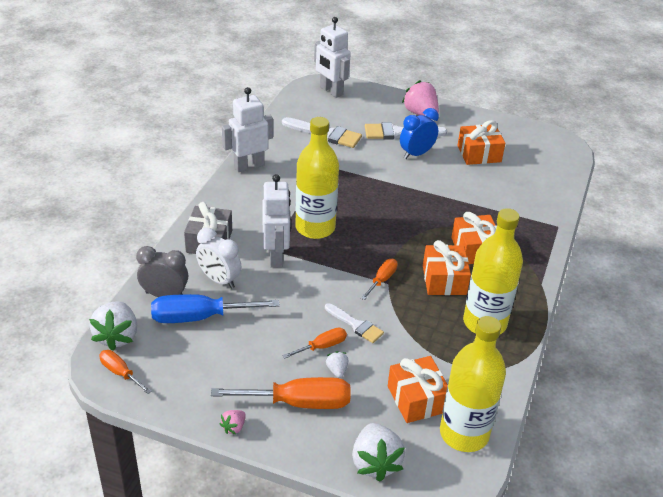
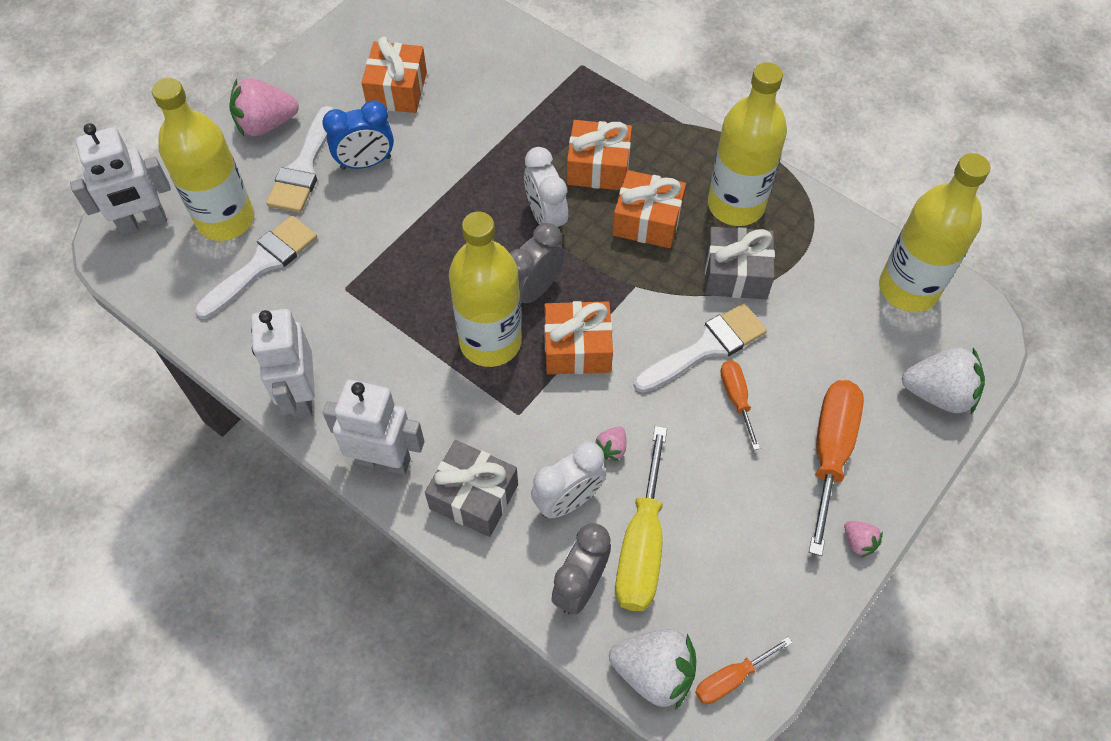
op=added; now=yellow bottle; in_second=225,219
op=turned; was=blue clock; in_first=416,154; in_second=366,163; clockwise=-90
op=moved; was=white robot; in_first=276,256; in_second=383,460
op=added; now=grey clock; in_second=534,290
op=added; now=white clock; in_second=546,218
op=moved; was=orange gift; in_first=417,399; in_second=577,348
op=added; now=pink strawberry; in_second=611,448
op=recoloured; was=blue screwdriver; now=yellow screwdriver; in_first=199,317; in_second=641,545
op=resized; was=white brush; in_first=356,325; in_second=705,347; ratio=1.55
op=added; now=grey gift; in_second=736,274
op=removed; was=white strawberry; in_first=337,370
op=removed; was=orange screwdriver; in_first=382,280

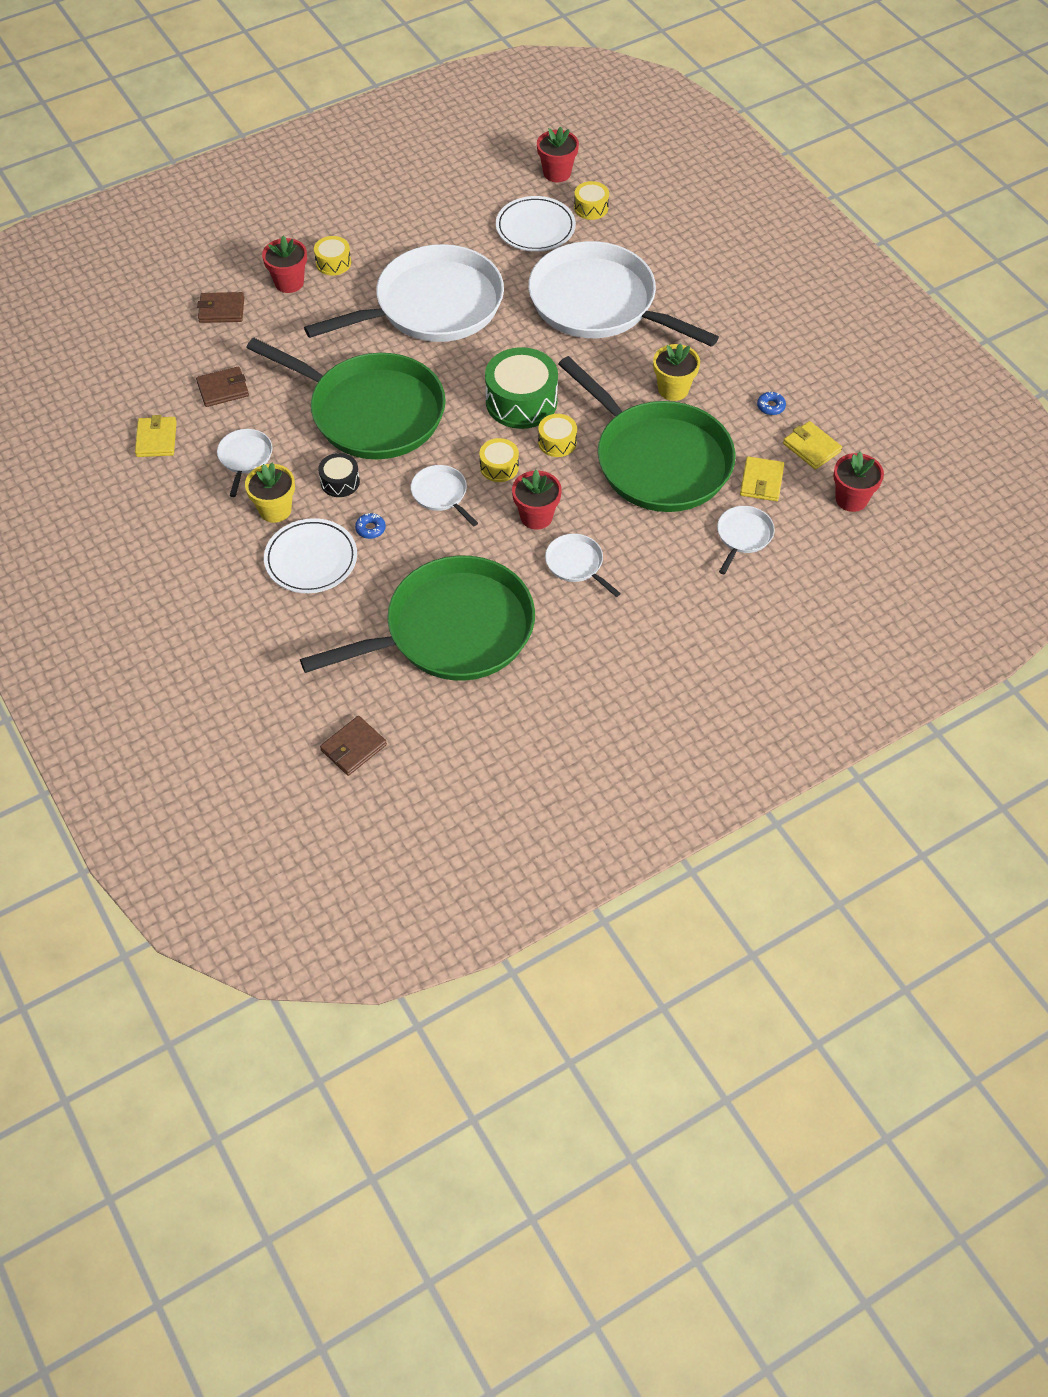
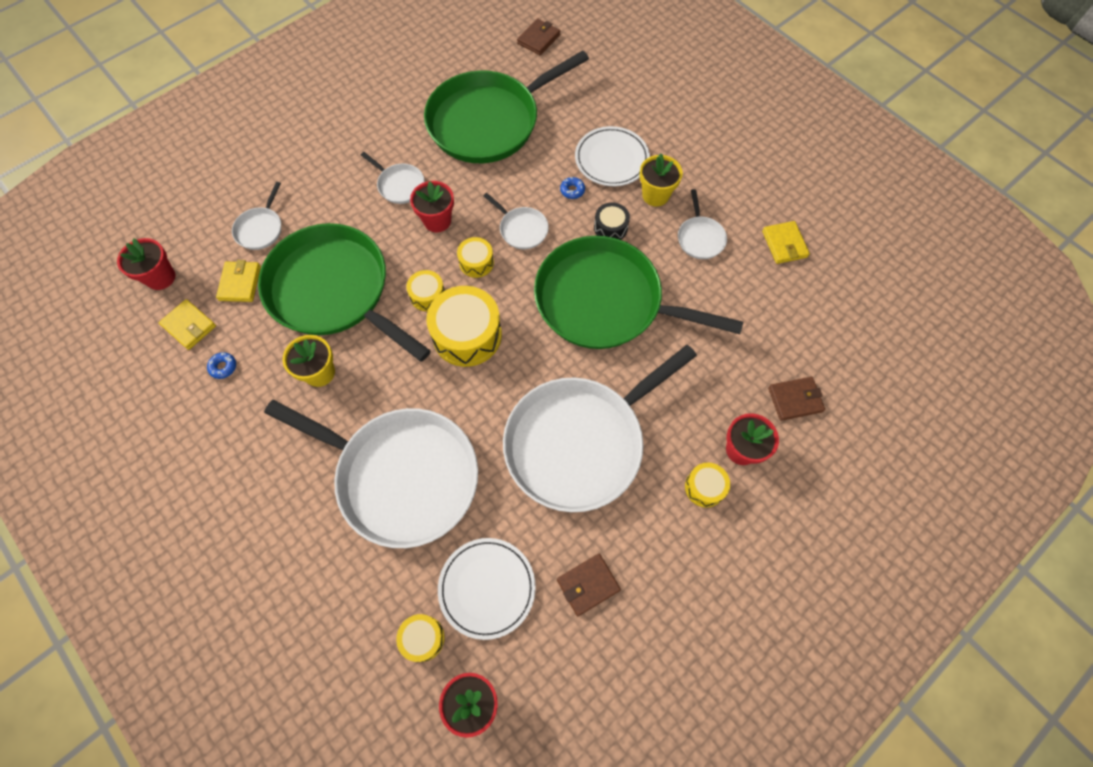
op=recoloured; was=green drum; now=yellow drum; in_first=521,401; in_second=467,335
op=moved; was=brown wallet; in_first=223,389; in_second=588,585

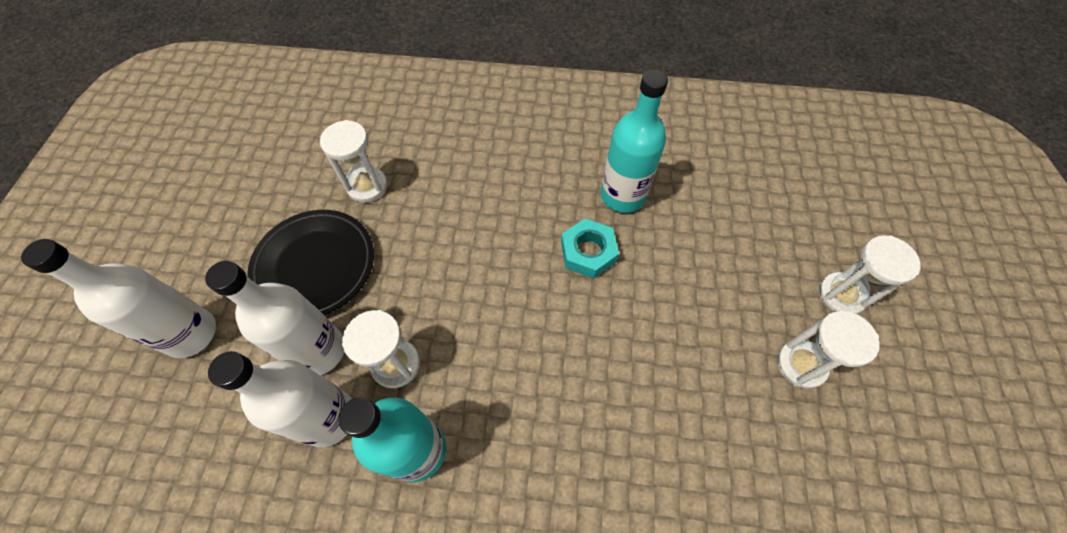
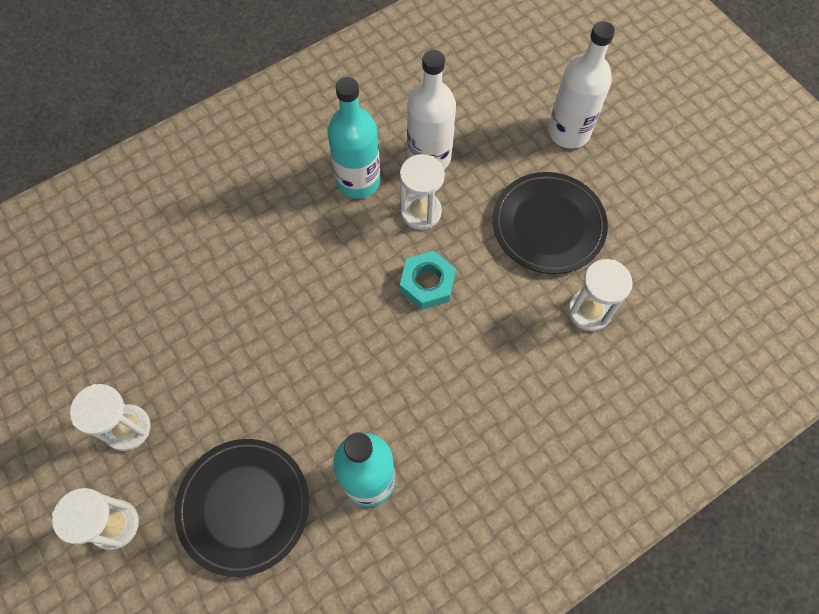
op=added; now=black plate; in_second=244,506
op=moved; was=turquoise nut; in_first=588,252; in_second=427,283
op=removed; was=white bottle; in_first=319,350

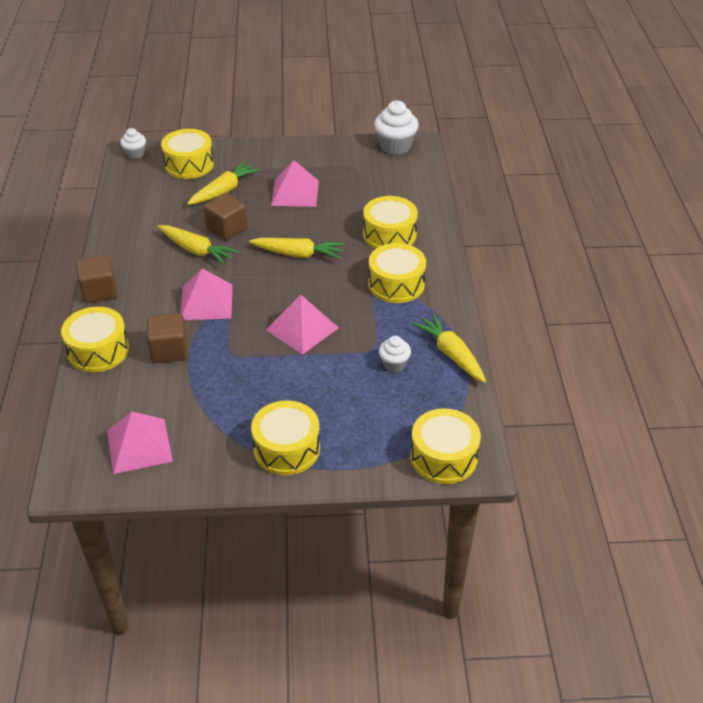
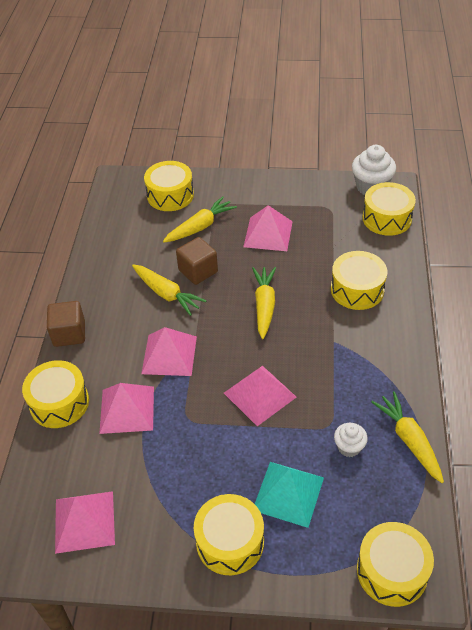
op=replaced; was=brown cube; now=pink pyramid; in_first=169,351; in_second=127,409
op=turned; was=yellow carrot; in_first=298,254; in_second=264,306; clockwise=-105
op=added; now=turquoise pyramid; in_second=288,493
op=moved; was=yellow drum; in_first=396,284; in_second=387,218
op=removed; was=white cupcake; in_first=135,154

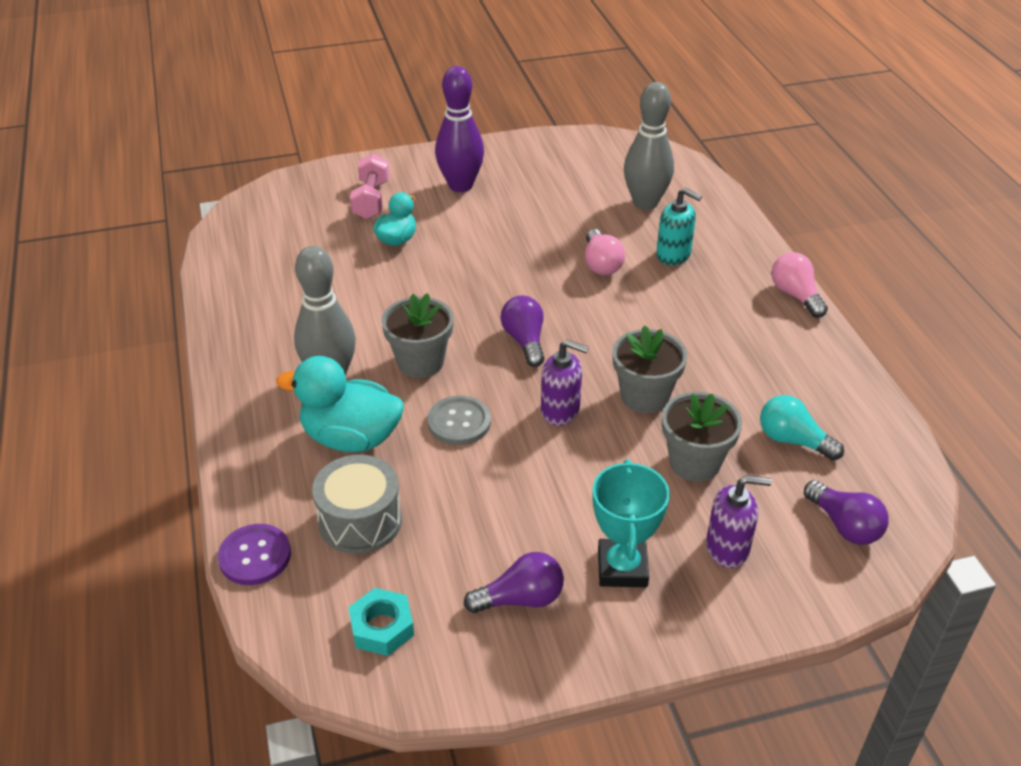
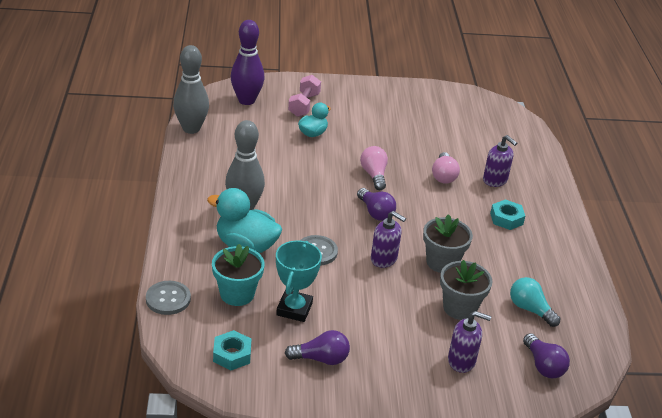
op=recoloured; was=purple button; now=grey button; in_first=255,556; in_second=168,299
op=moved; was=grey bowling pin; in_first=645,203; in_second=191,129
op=replaced; was=grey drum; now=turquoise flower pot; in_first=360,521; in_second=237,294
op=moved; was=purple bowling pin; in_first=460,185; in_second=246,100
op=moved; was=turquoise trophy; in_first=622,568; in_second=294,309
op=turned; was=purple light bulb; in_first=525,341; in_second=375,212; clockwise=150
op=moved; was=pink light bulb; in_first=795,295; in_second=374,175
op=recoloured; was=turquoise soap dispenser; now=purple soap dispenser; in_first=673,255; in_second=495,180
op=added; now=turquoise nut; in_second=506,219
op=removed; was=grey flower pot; in_first=420,362

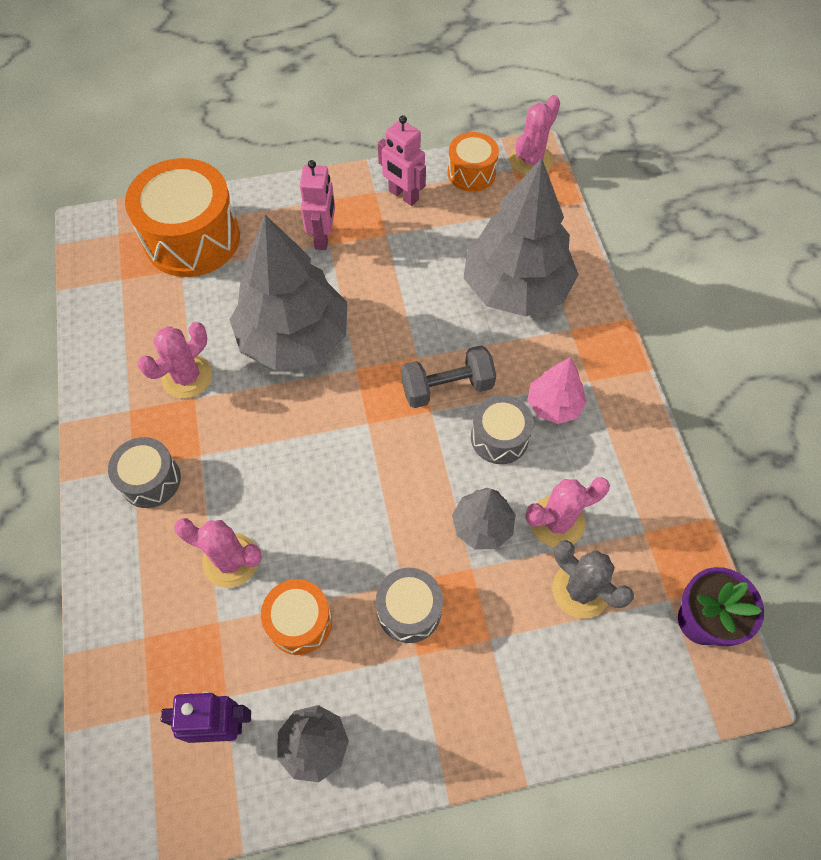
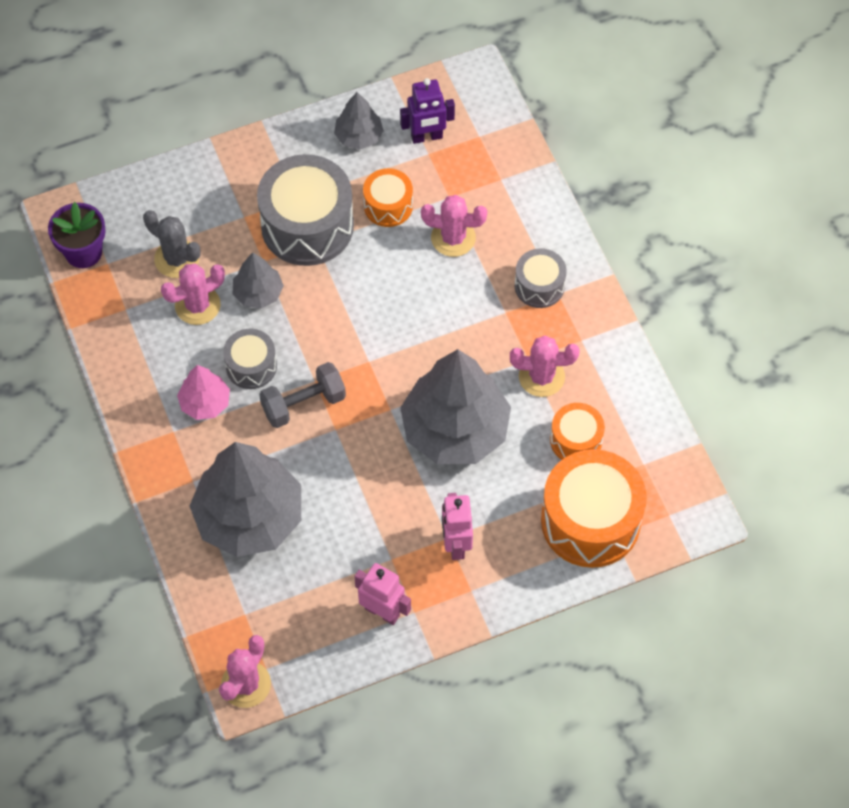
op=resized; was=grey drum; in_first=409,610; in_second=307,225; ratio=1.88
op=turned; was=pink cactus; in_first=187,377; in_second=541,377; clockwise=60
op=moved; was=orange drum; in_first=471,173; in_second=576,440

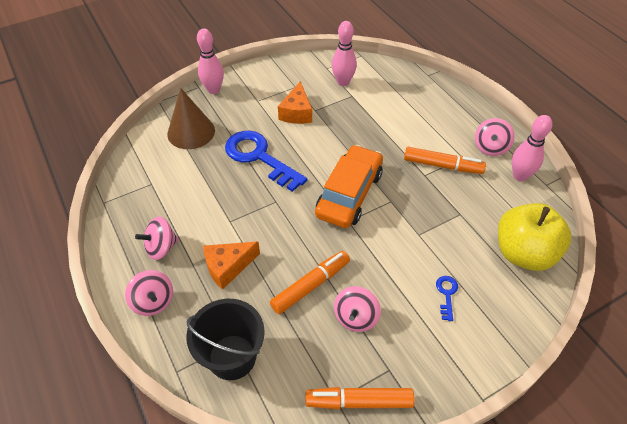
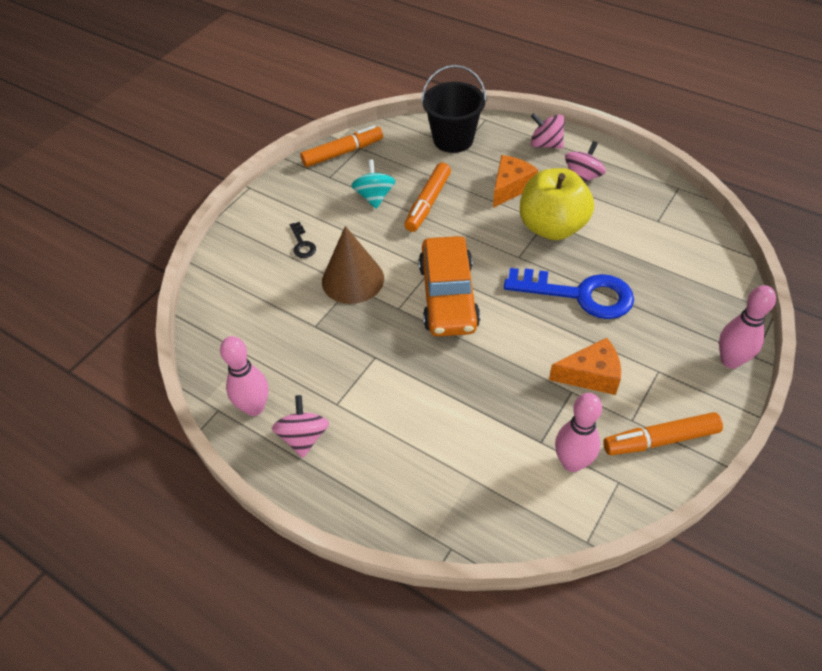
op=recoloured; was=blue key; now=black key; in_first=446,294; in_second=302,244
op=moved; was=brown cone; in_first=191,132; in_second=353,279
op=recoloured; was=pink spinning top; now=turquoise spinning top; in_first=356,317; in_second=374,197
op=moved; was=yellow apple; in_first=523,253; in_second=552,227
op=turned; was=orange cheese; in_first=297,113; in_second=591,375; clockwise=105
op=moved; was=orange marker; in_first=442,165; in_second=660,440

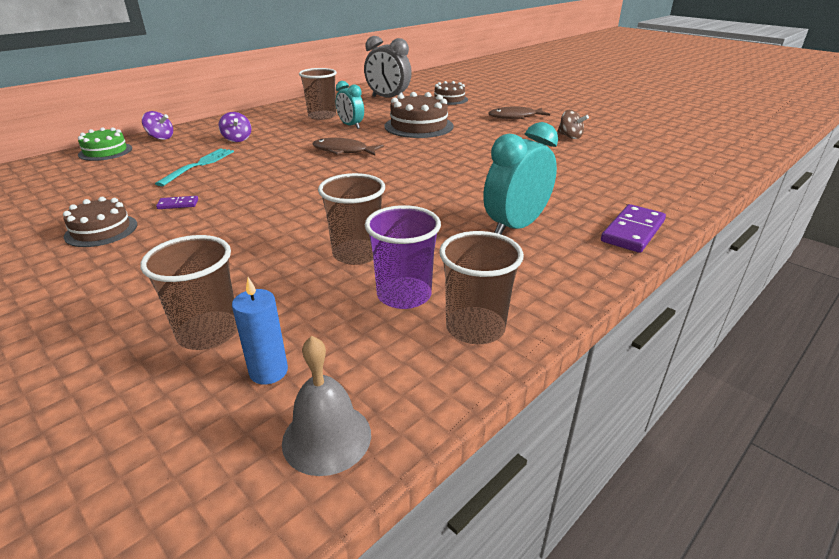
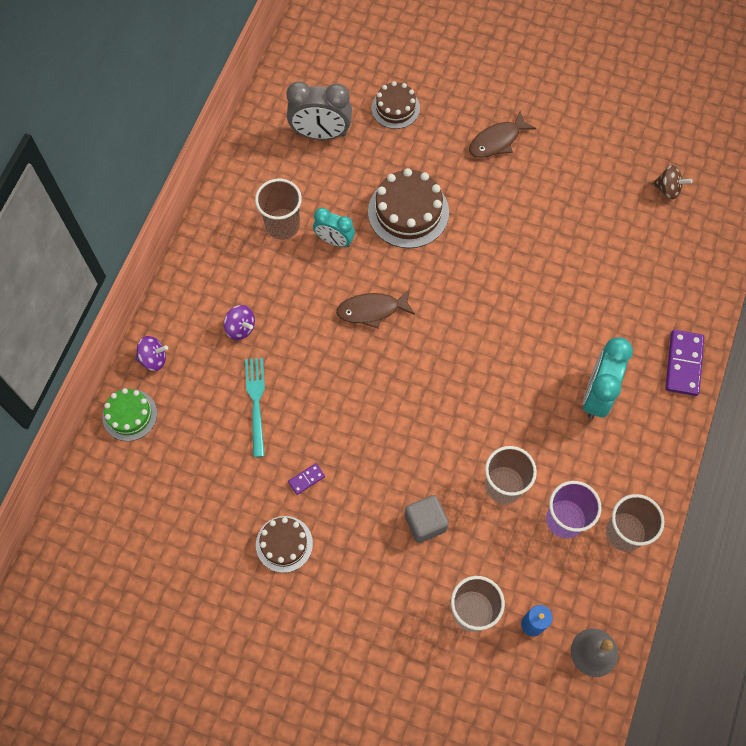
op=added; now=grey cube; in_second=425,523
op=moved; was=brown spinning top; in_first=570,136; in_second=668,189

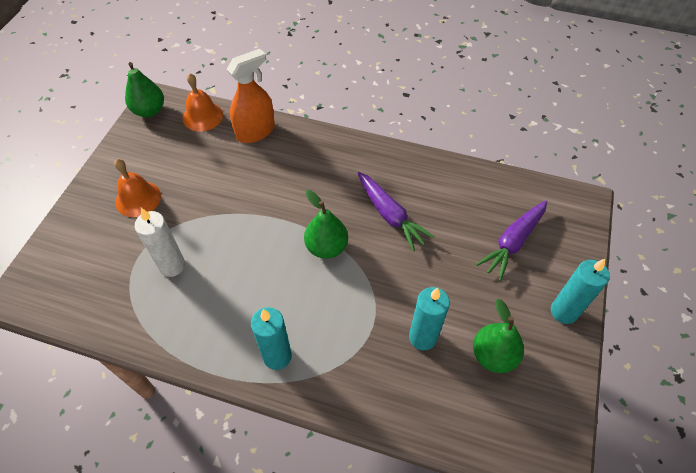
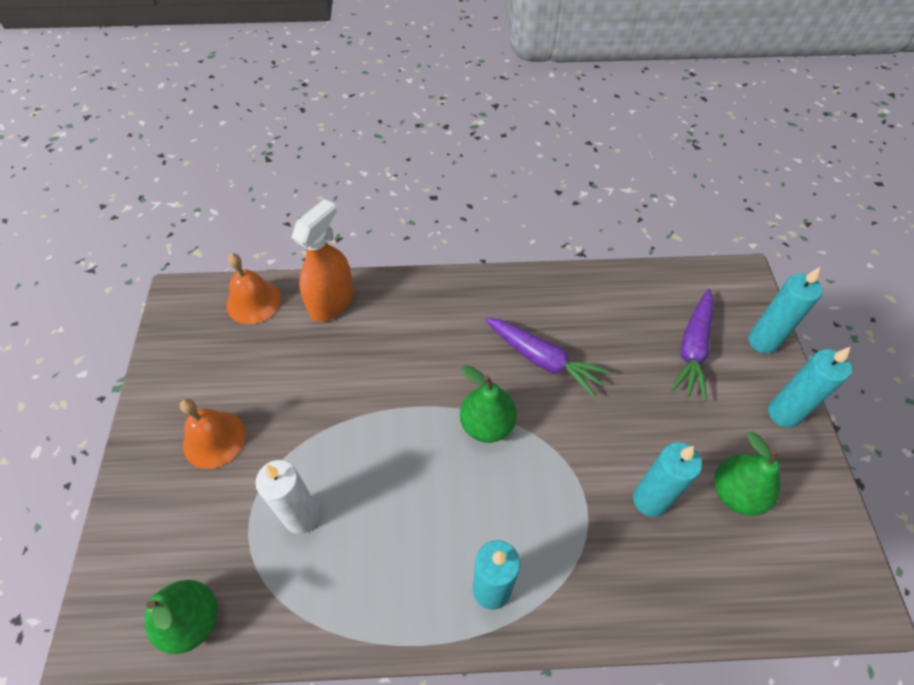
op=moved; was=green pear; in_first=149,111; in_second=192,620
op=added; now=turquoise candle; in_second=763,341

